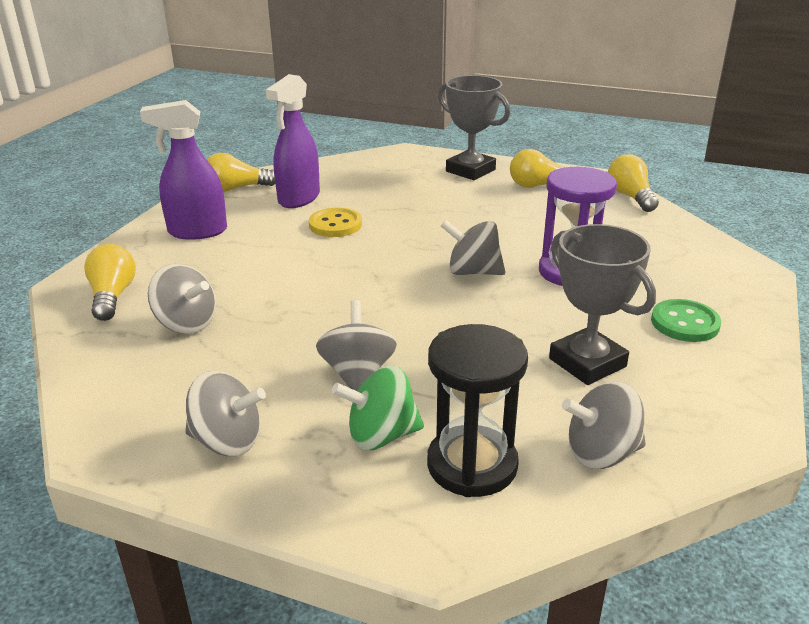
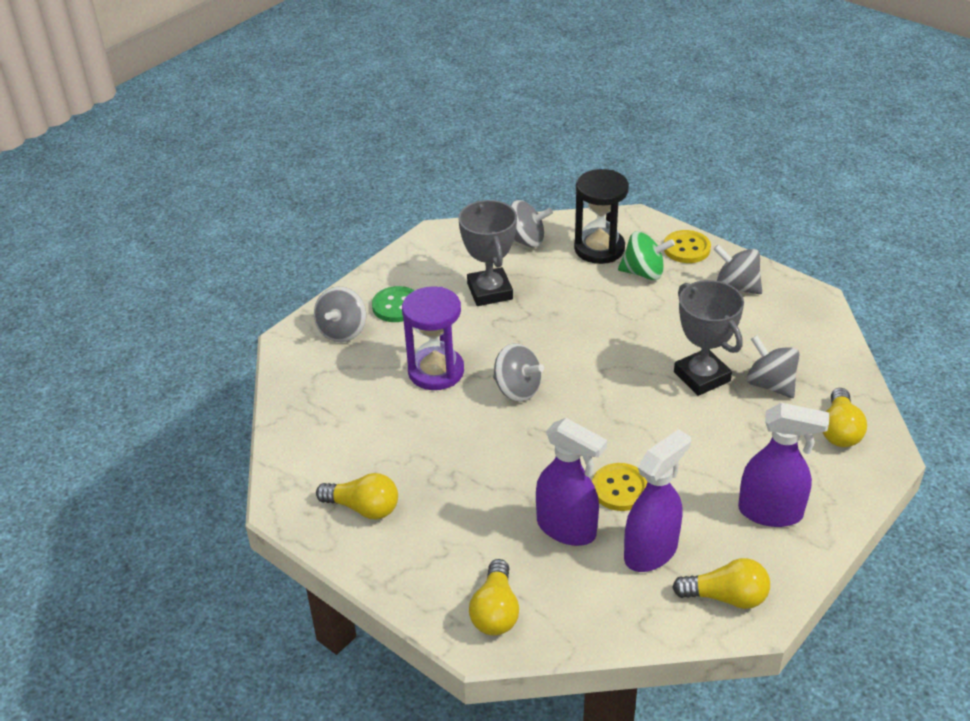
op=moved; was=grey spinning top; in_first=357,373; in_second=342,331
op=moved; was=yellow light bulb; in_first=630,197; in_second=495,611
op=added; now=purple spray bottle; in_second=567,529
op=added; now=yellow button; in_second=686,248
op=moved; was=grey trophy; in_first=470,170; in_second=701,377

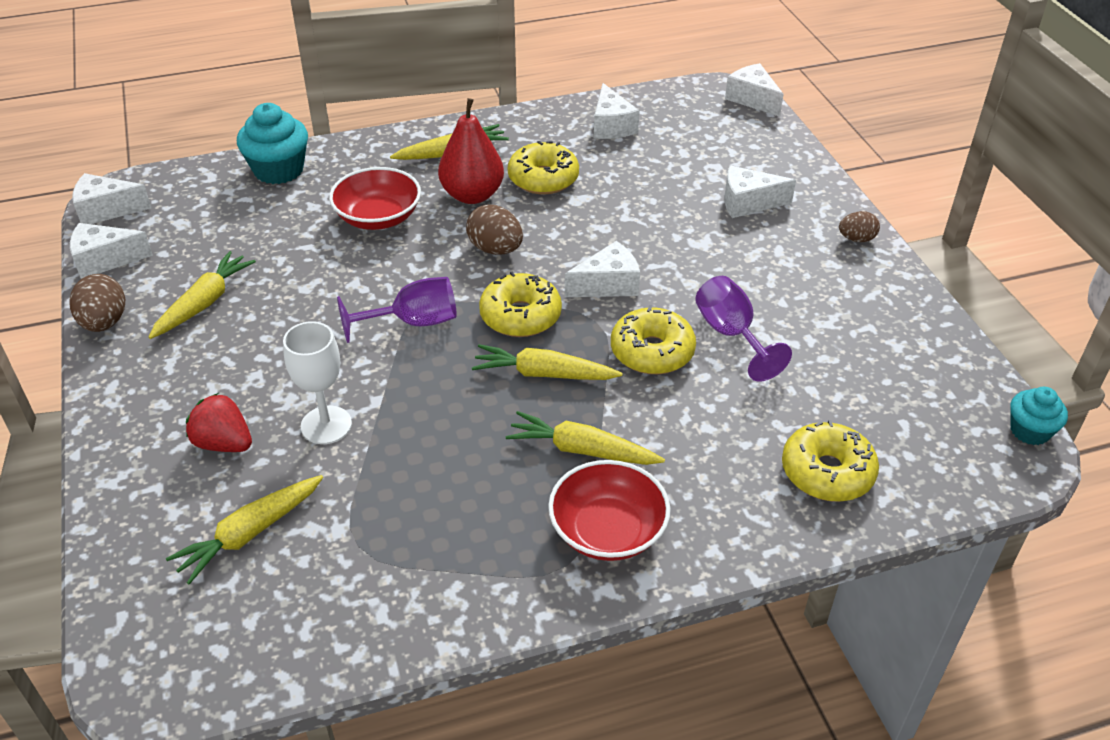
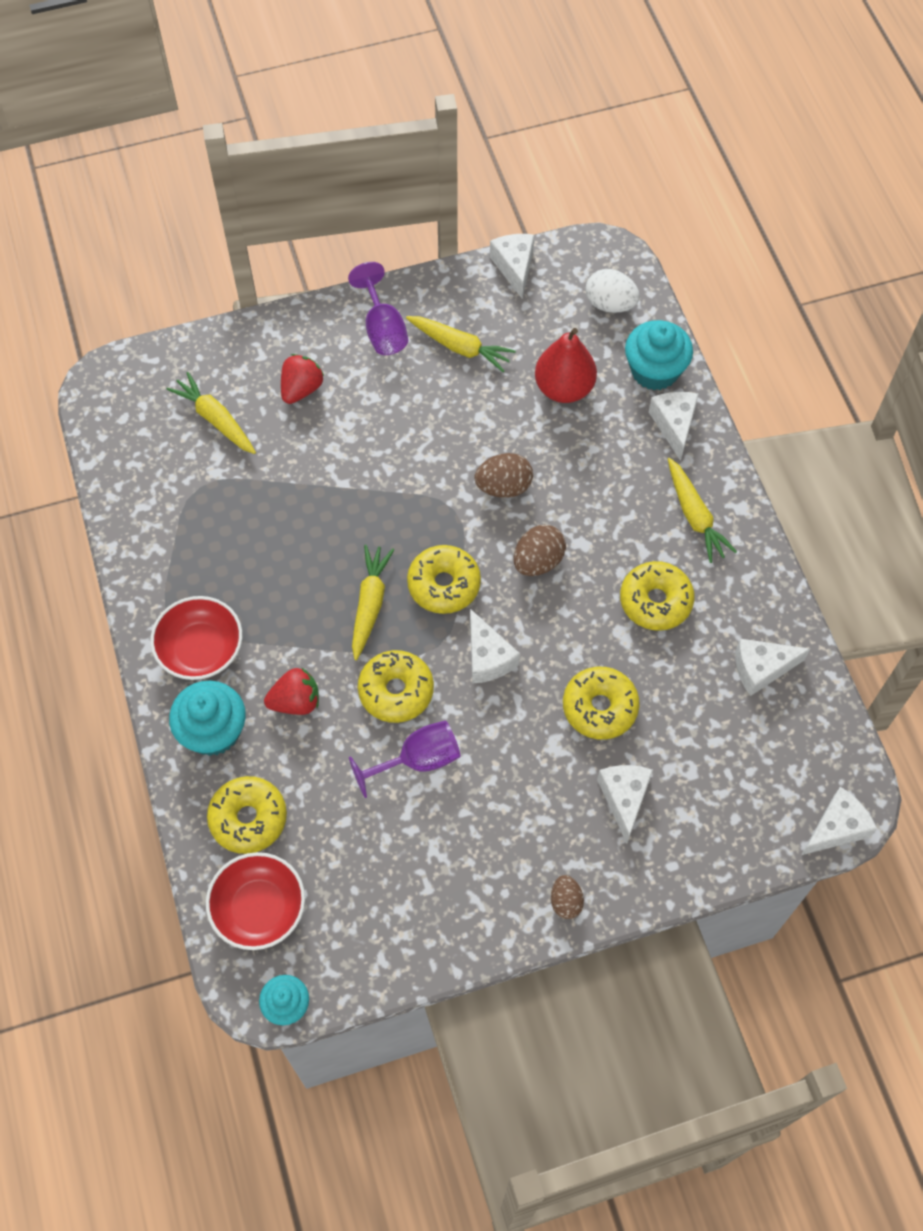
op=added; now=turquoise cupcake; in_second=213,731
op=moved; was=red bowl; in_first=378,217; in_second=259,908
op=added; now=red strawberry; in_second=296,701
op=moved; was=purple goblet; in_first=413,322; in_second=383,329
op=moved; was=brown egg; in_first=104,322; in_second=503,487
op=moved; was=red pear; in_first=472,195; in_second=564,388
op=added; now=yellow donut; in_second=599,707
op=added; now=white egg; in_second=610,304
op=moved; was=white cheese; in_first=106,210; in_second=674,425
op=removed; was=white goblet; in_first=326,425
op=removed; was=yellow carrot; in_first=582,450

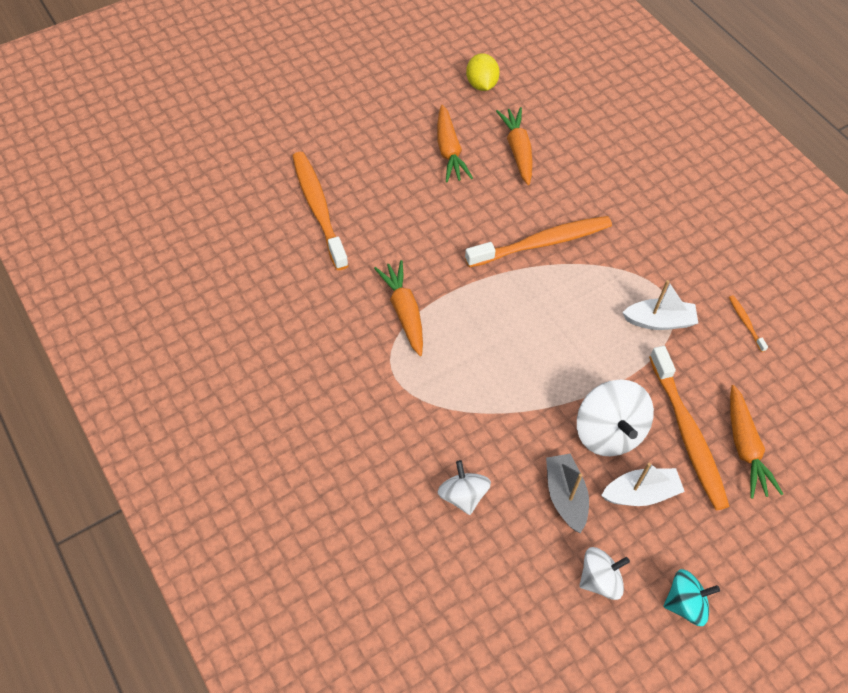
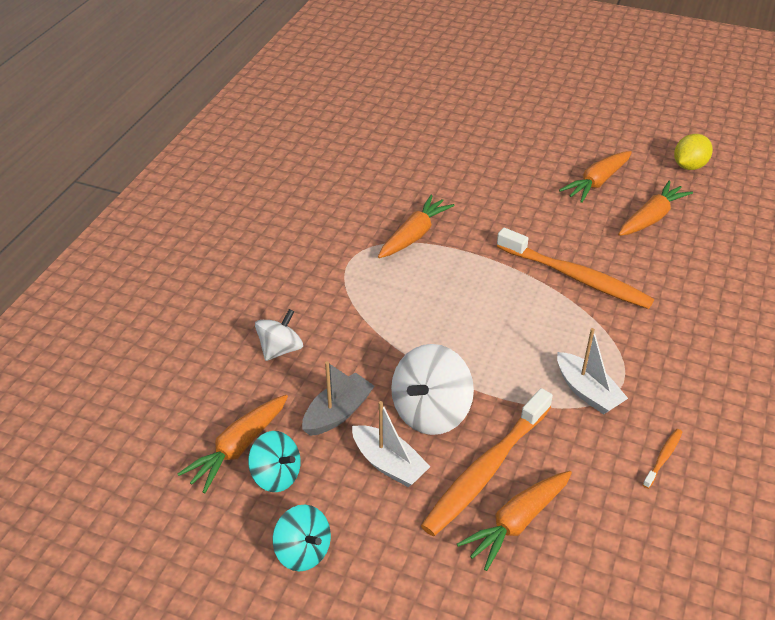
op=added; now=orange carrot; in_second=238,448
op=recoloured; was=white spinning top; now=turquoise spinning top; in_first=600,579; in_second=276,475
op=removed; was=orange toothbrush; in_first=318,209

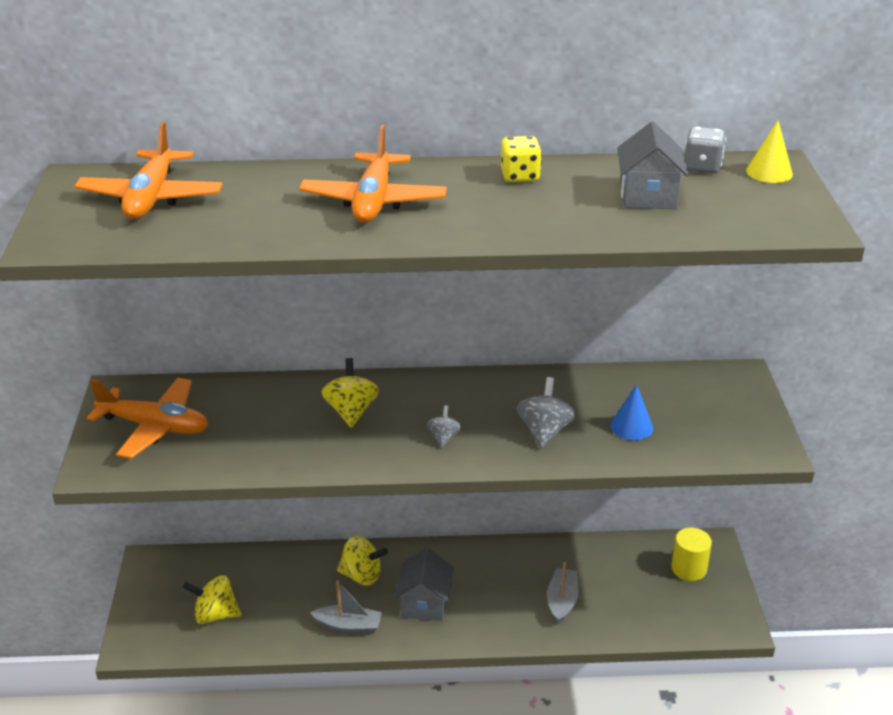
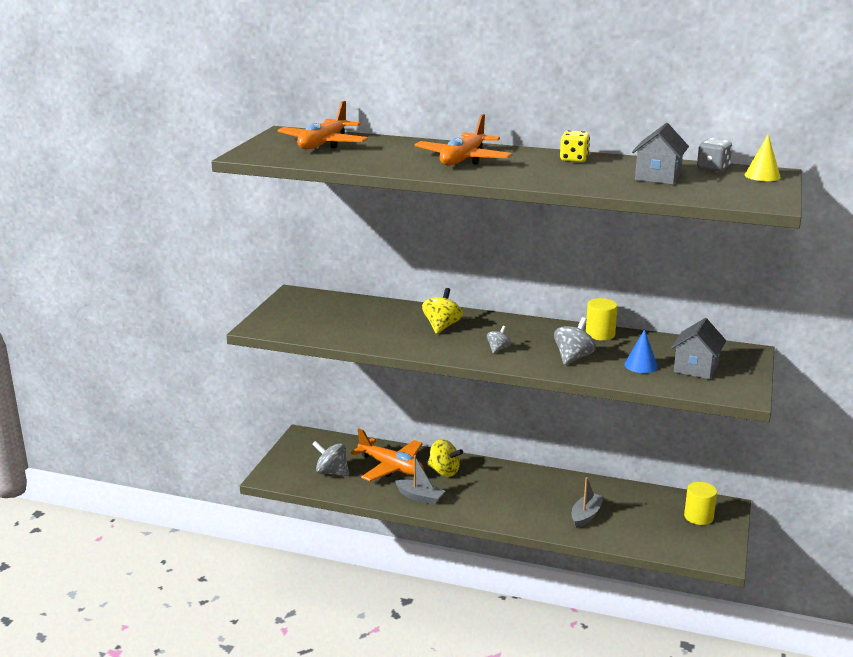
op=recoloured; was=yellow spinning top; now=grey spinning top; in_first=215,615; in_second=332,472
op=moved; was=orange plane; in_first=154,427; in_second=391,467
op=added; now=yellow cylinder; in_second=600,334
op=moved; was=grey house; in_first=424,604; in_second=696,368

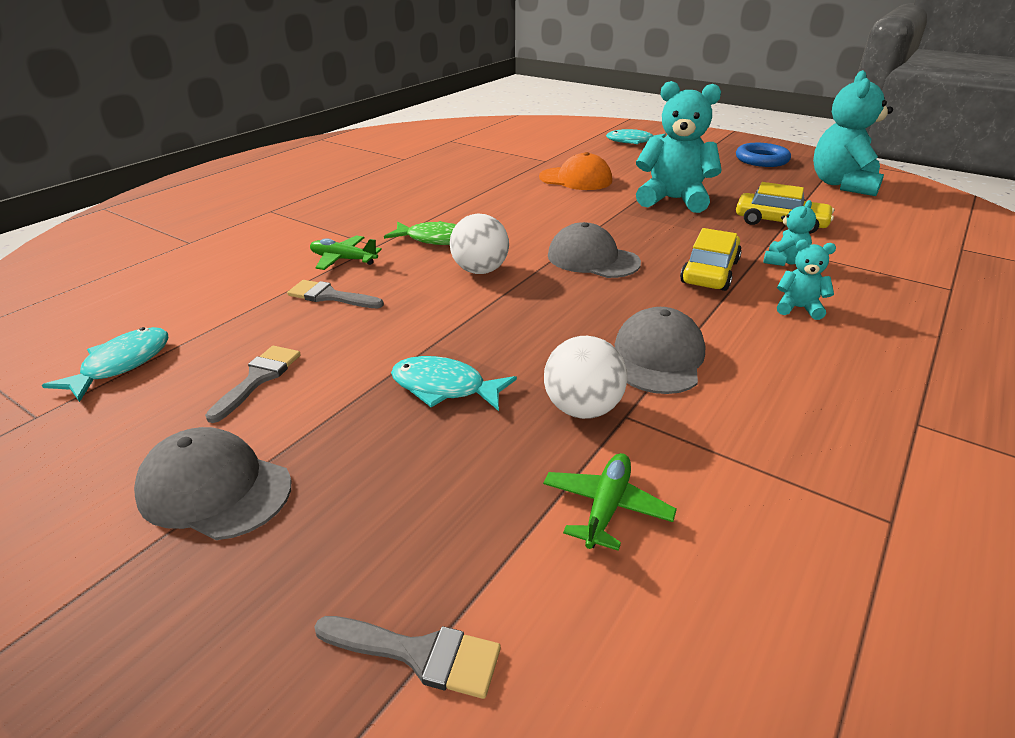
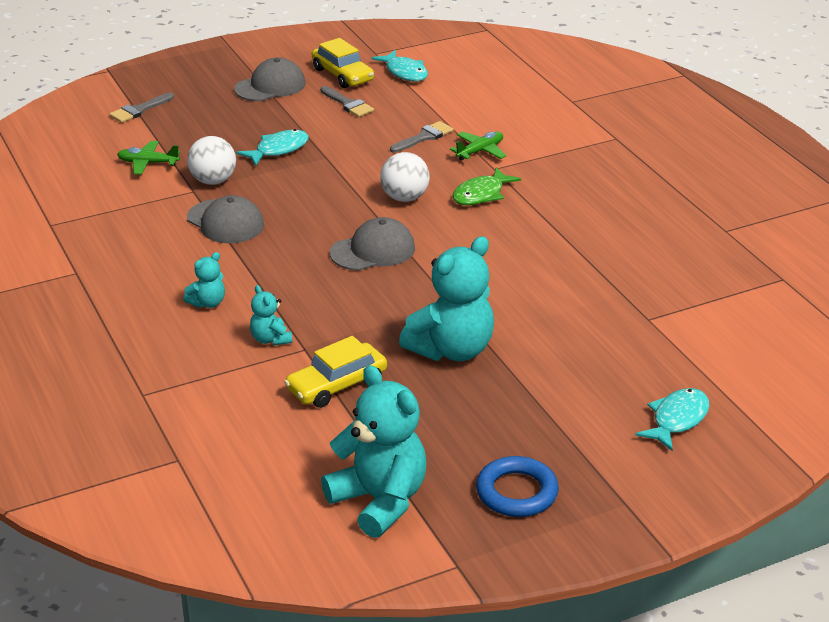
op=turned; was=green plane; in_first=606,507; in_second=148,163; clockwise=135
op=moved; was=yellow car; in_first=709,272; in_second=342,75
op=removed; was=orange cap; in_first=575,179

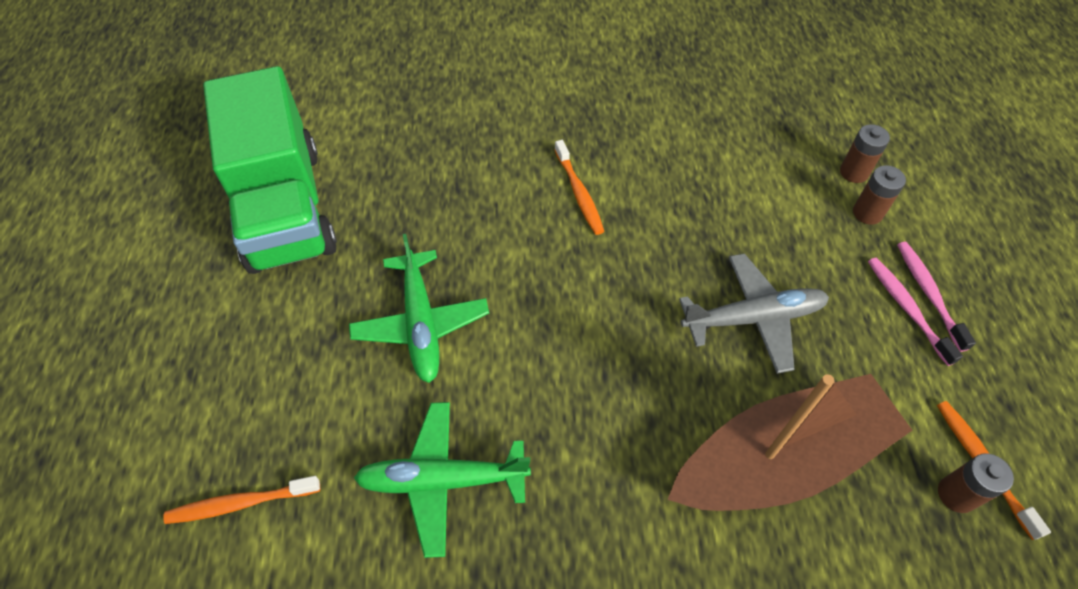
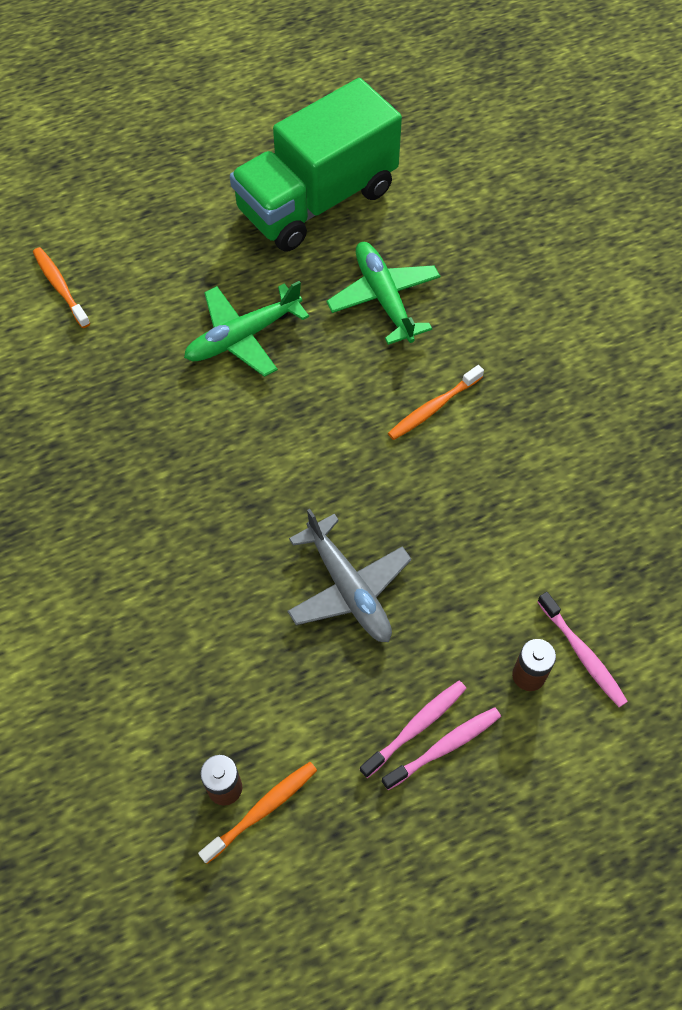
op=moved; was=green plane; in_first=443,480; in_second=384,298
op=replaced; was=brown battery; now=pink toothbrush; in_first=854,172; in_second=582,654
op=removed; was=brown boat; in_first=780,459

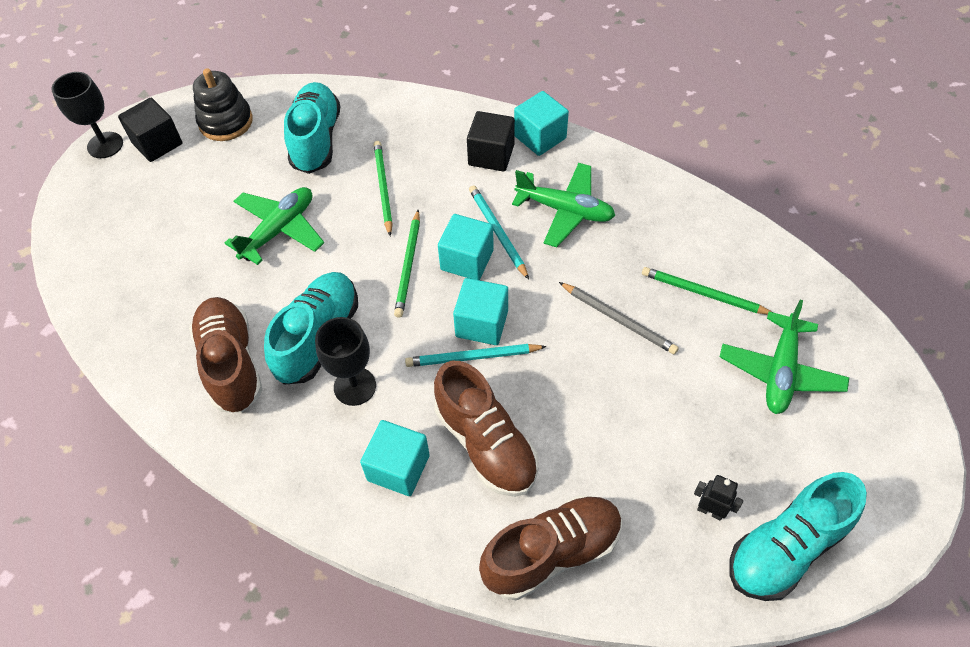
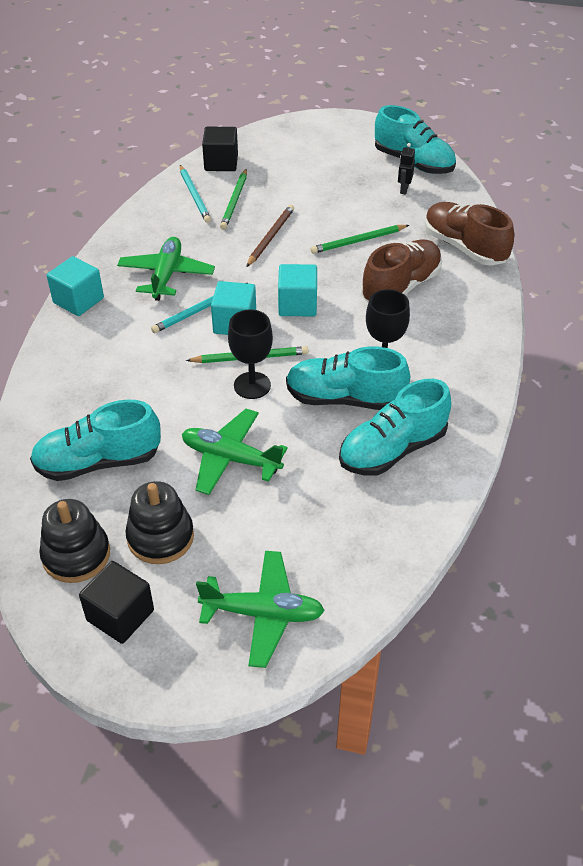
op=added; now=black stacking toy; in_second=160,537
op=moved; was=turquoise pencil; in_first=473,357; in_second=194,196
op=moved; was=green plane; in_first=780,371; in_second=263,614
op=moved; was=black cube; in_first=491,155; in_second=221,163
op=moved; was=black goblet; in_first=105,145; in_second=252,385
op=recoloured; was=grey pencil; now=brown pencil; in_first=618,319; in_second=270,237
op=moved; was=green pencil; in_first=383,188; in_second=358,241
op=recoloured; was=brown shoe; now=turquoise shoe; in_first=231,363; in_second=392,449
op=removed; was=turquoise cube; in_first=398,468

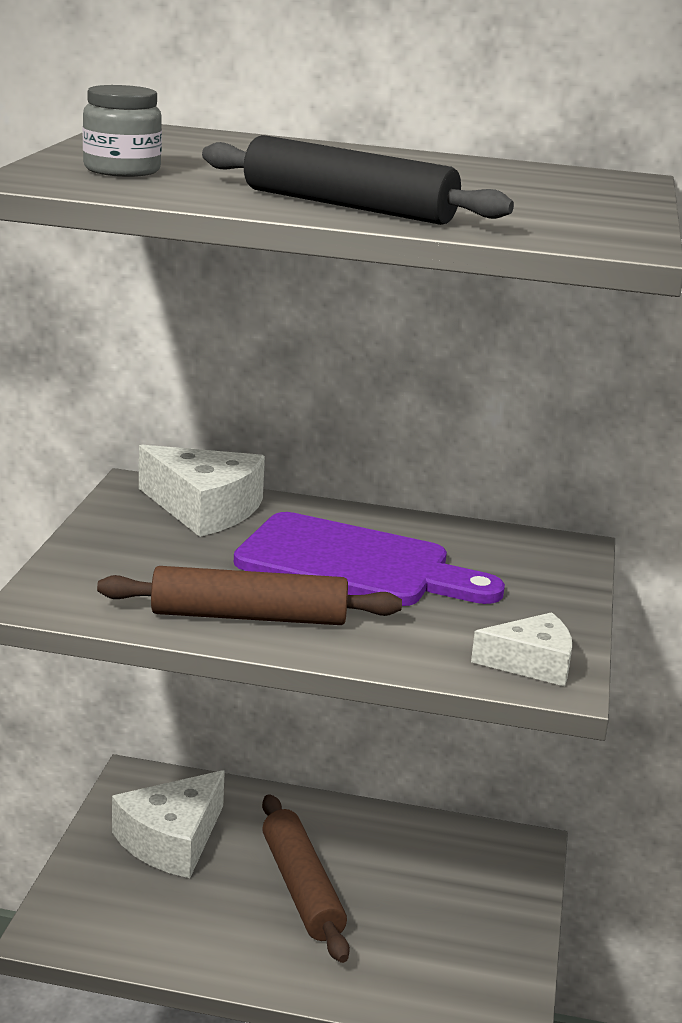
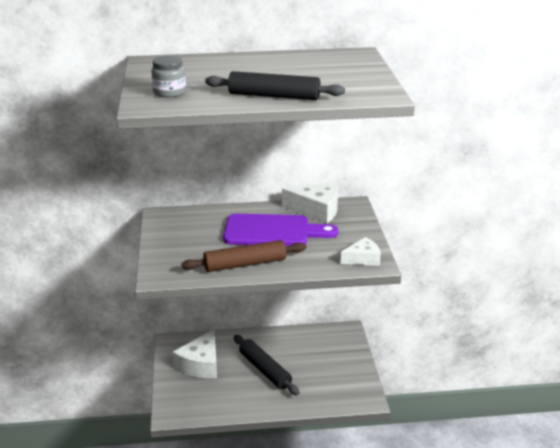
op=recoloured; was=brown rolling pin; now=black rolling pin; in_first=301,888; in_second=265,370
op=moved; was=white cheese; in_first=205,509; in_second=317,210

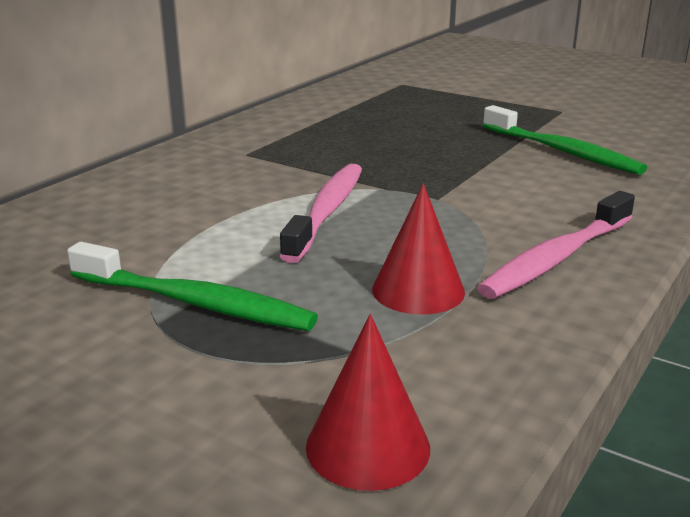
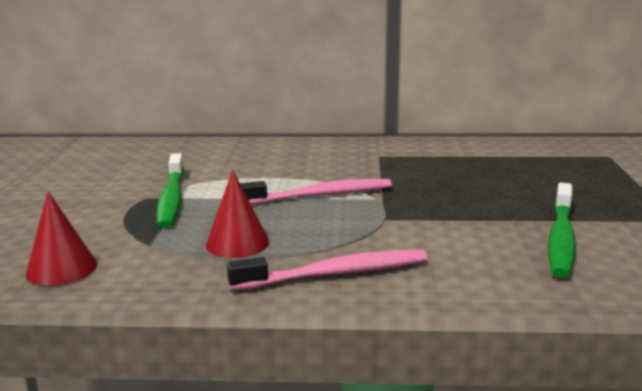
op=turned; was=pink toothbrush; in_first=557,258; in_second=334,274; clockwise=150

